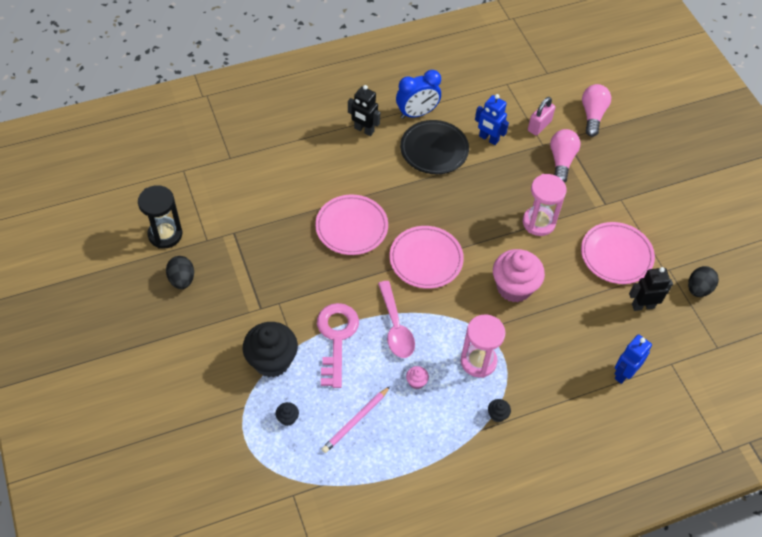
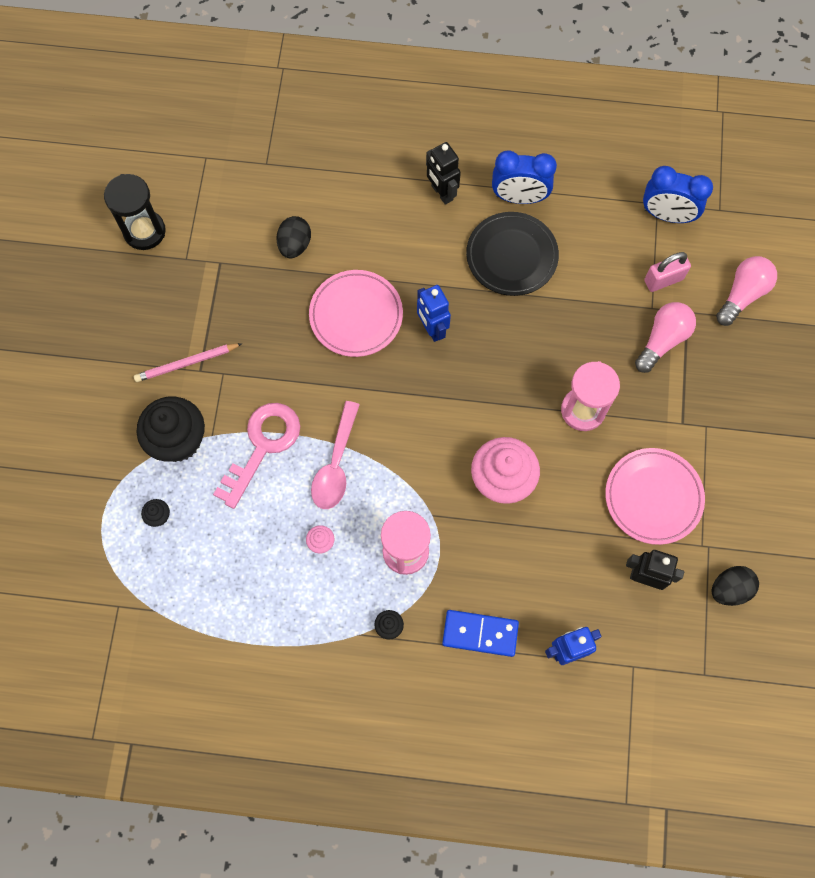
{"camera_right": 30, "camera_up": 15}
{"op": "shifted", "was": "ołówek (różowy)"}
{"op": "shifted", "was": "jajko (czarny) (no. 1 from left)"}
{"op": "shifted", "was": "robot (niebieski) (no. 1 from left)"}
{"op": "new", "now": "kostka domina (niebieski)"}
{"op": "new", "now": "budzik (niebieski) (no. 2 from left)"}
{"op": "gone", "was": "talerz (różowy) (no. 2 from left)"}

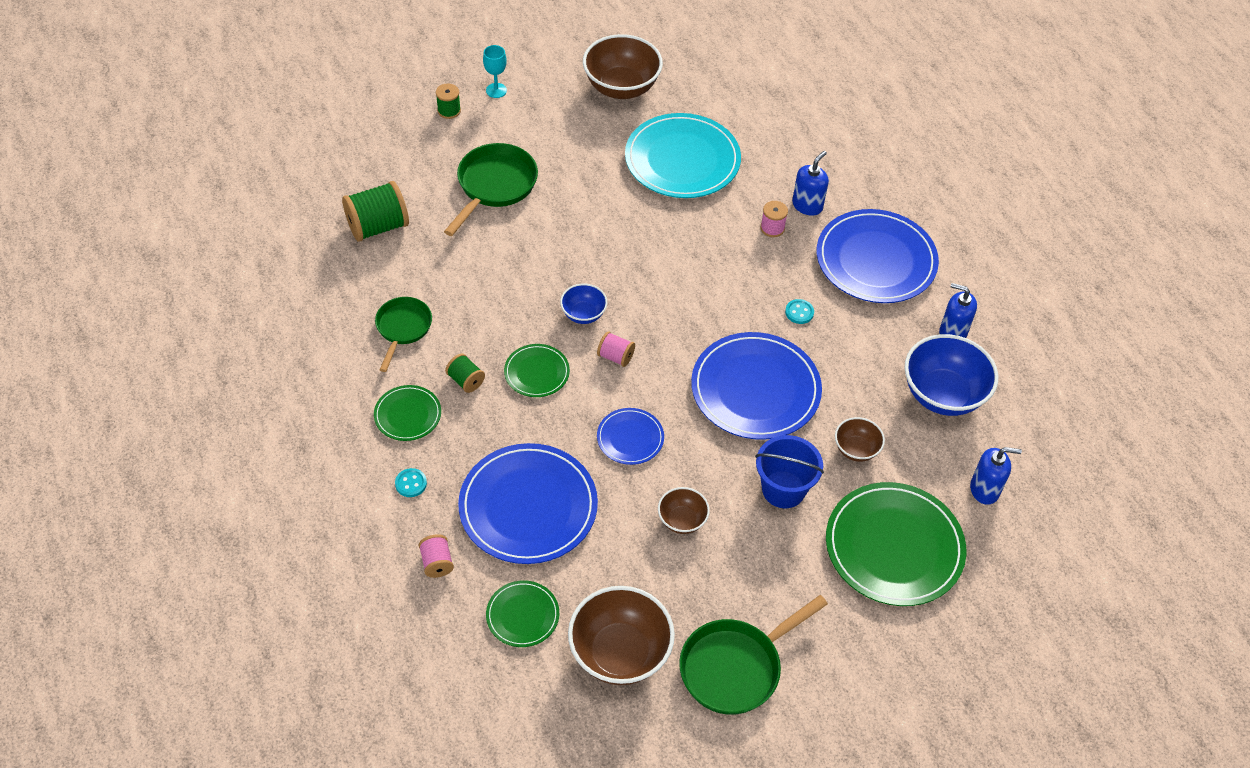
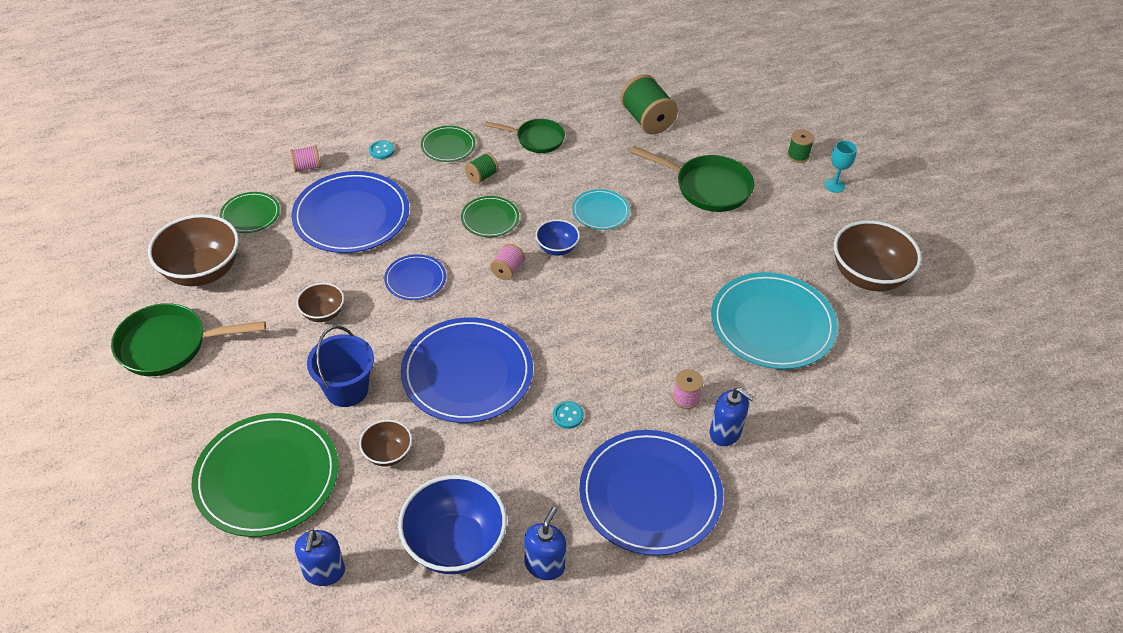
{"camera_right": 90, "camera_up": -5}
{"op": "rotated", "was": "patelnia (zielony) (no. 3 from left in the first image)", "clockwise": -60}
{"op": "new", "now": "talerz (turkusowy) (no. 1 from left)"}

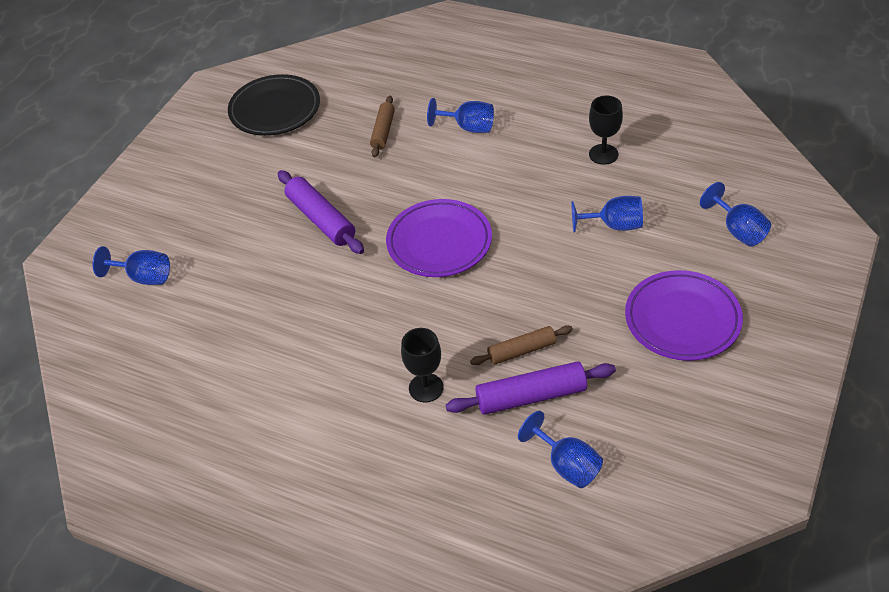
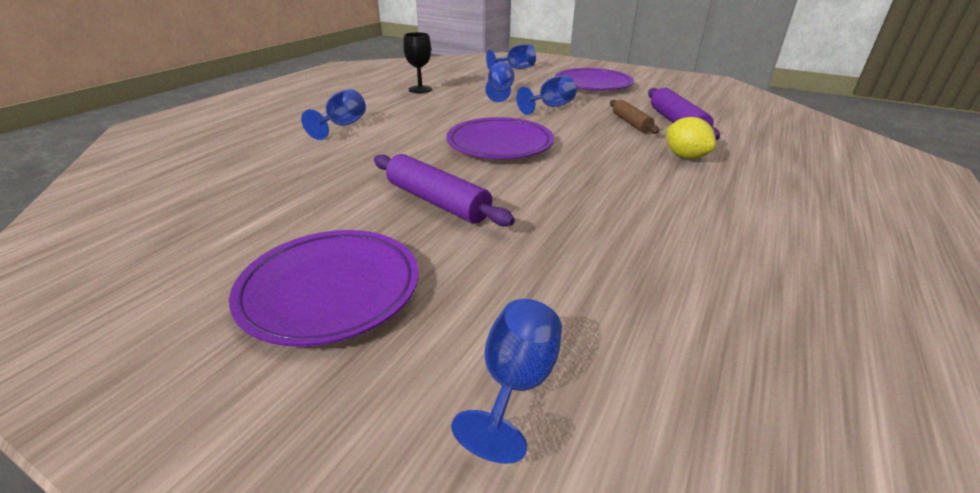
{"camera_right": -90, "camera_up": -15}
{"op": "new", "now": "talerz (fioletowy) (no. 1 from left)"}
{"op": "rotated", "was": "wałek do ciasta (fioletowy) (no. 1 from left)", "clockwise": 75}
{"op": "shifted", "was": "kielich (niebieski) (no. 3 from left in the first image)", "now": "kielich (niebieski) (no. 5 from left)"}
{"op": "swapped", "was": "kielich (czarny) (no. 1 from left)", "now": "cytryna (żółty)"}
{"op": "gone", "was": "talerz (czarny)"}
{"op": "gone", "was": "wałek do ciasta (brązowy) (no. 1 from left)"}

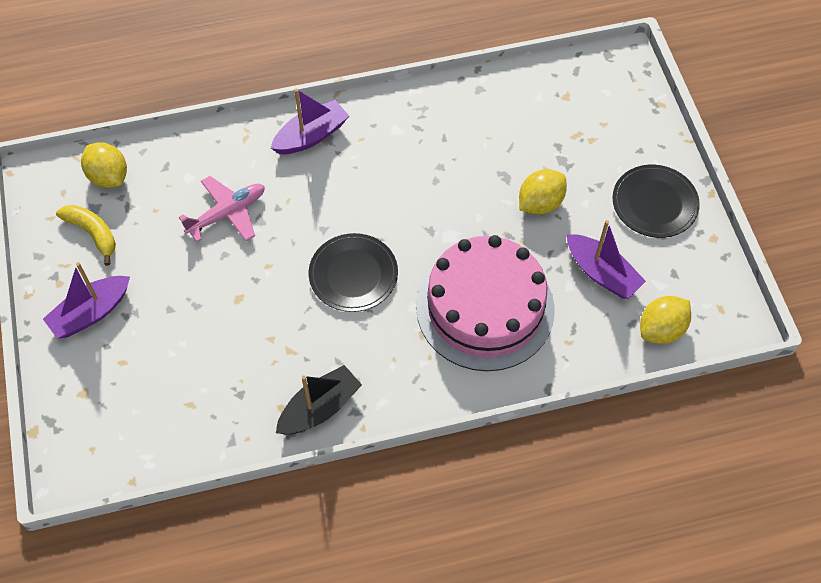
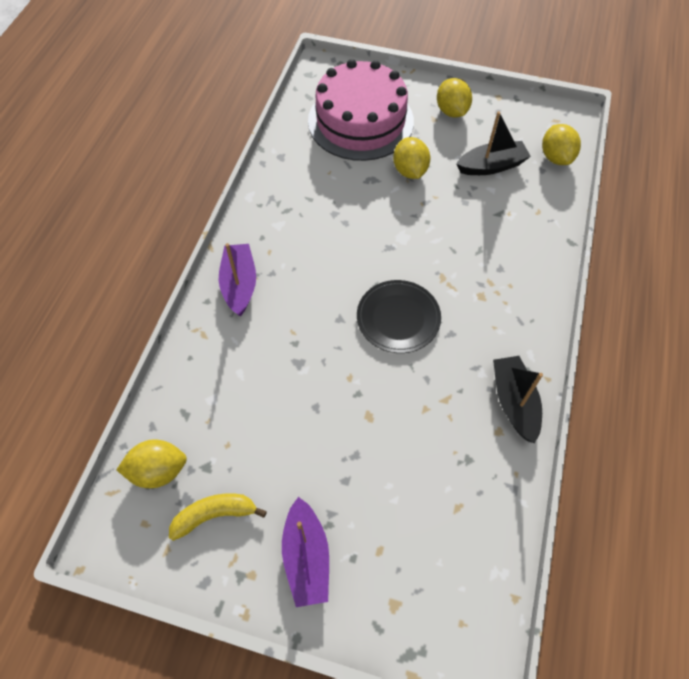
{"camera_right": -60, "camera_up": 0}
{"op": "shifted", "was": "tort (różowy)"}
{"op": "swapped", "was": "talerz (czarny) (no. 2 from left)", "now": "cytryna (żółty) (no. 3 from left)"}
{"op": "repainted", "was": "łódka (fioletowy) (no. 3 from left)", "now": "łódka (czarny) (no. 1 from left)"}
{"op": "gone", "was": "samolot (różowy)"}

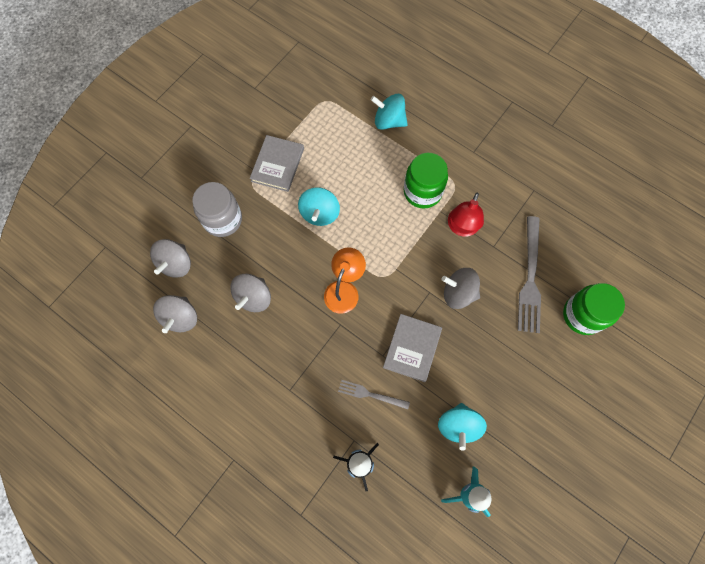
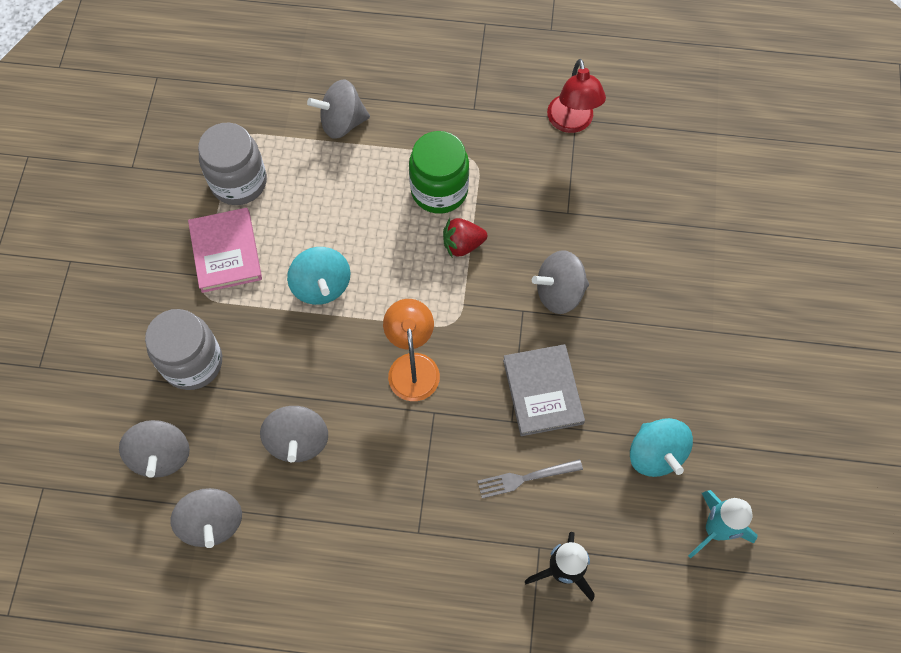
{"camera_right": -30, "camera_up": -5}
{"op": "repainted", "was": "książka (szary) (no. 1 from left)", "now": "książka (różowy)"}
{"op": "new", "now": "słoik (szary) (no. 2 from left)"}
{"op": "repainted", "was": "bączek (turkusowy) (no. 2 from left)", "now": "bączek (szary) (no. 4 from left)"}
{"op": "new", "now": "truskawka (czerwony)"}
{"op": "shifted", "was": "lampka (czerwony)"}
{"op": "gone", "was": "widelec (szary) (no. 2 from left)"}
{"op": "gone", "was": "słoik (zielony) (no. 2 from left)"}

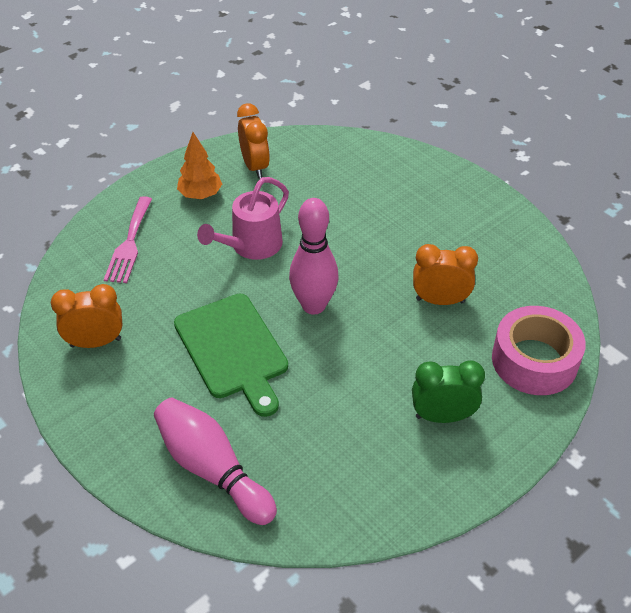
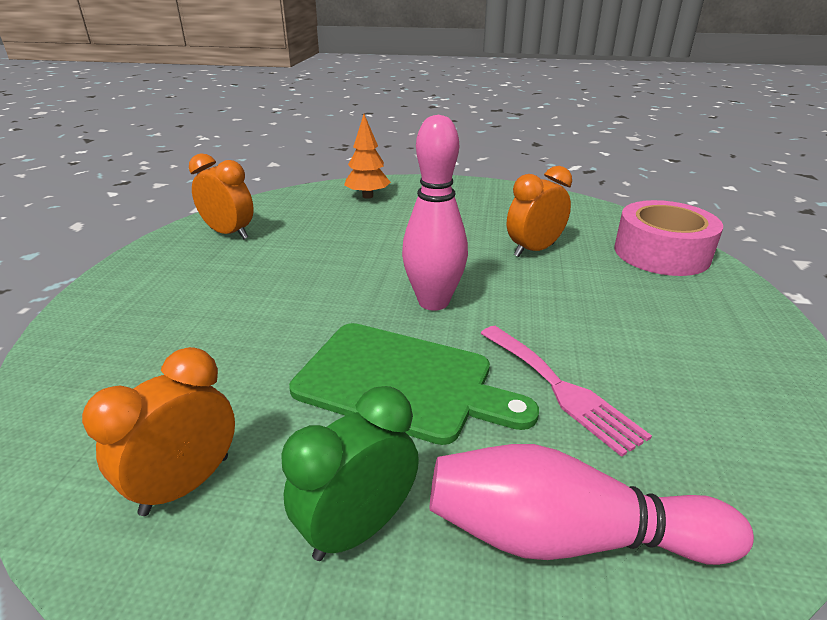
{"camera_right": -40, "camera_up": -15}
{"op": "shifted", "was": "budzik (zielony)"}
{"op": "shifted", "was": "drzewko (pomarańczowy)"}
{"op": "shifted", "was": "widelec (różowy)"}
{"op": "gone", "was": "konewka (różowy)"}

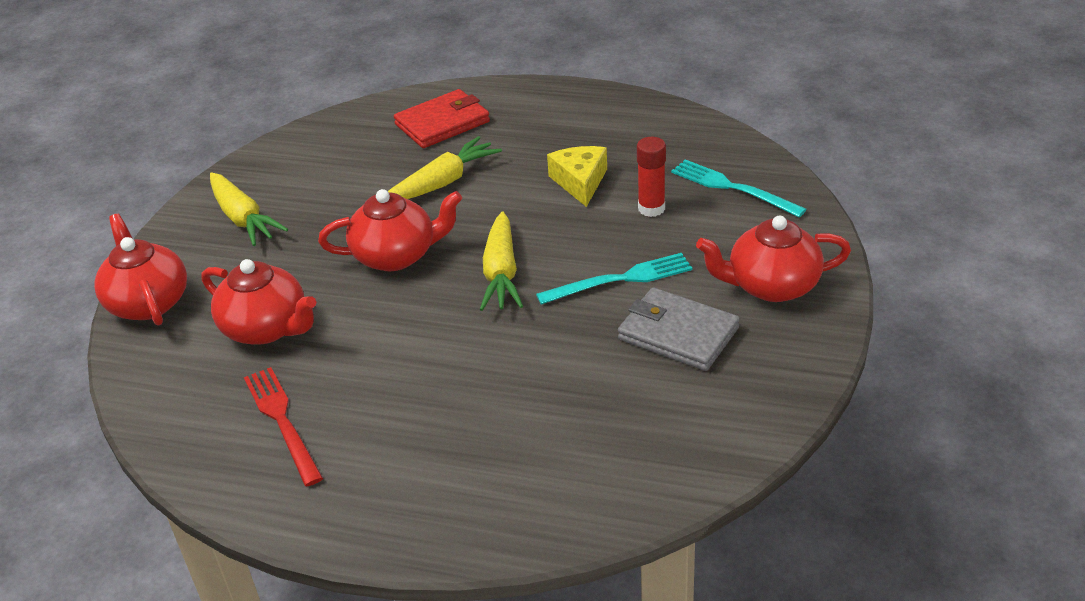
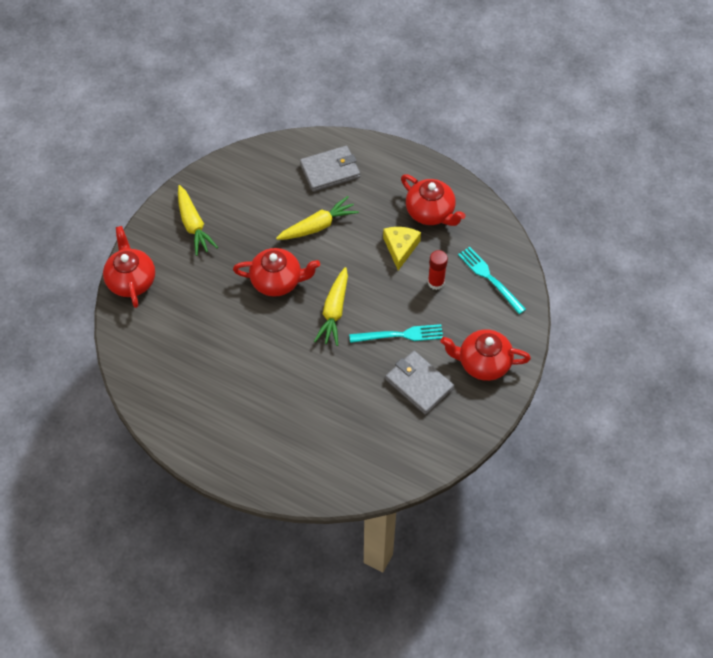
{"camera_right": 10, "camera_up": 20}
{"op": "repainted", "was": "portfel (czerwony)", "now": "portfel (szary) (no. 1 from left)"}
{"op": "shifted", "was": "imbryk (czerwony) (no. 2 from left in the first image)", "now": "imbryk (czerwony) (no. 3 from left)"}
{"op": "gone", "was": "widelec (czerwony)"}

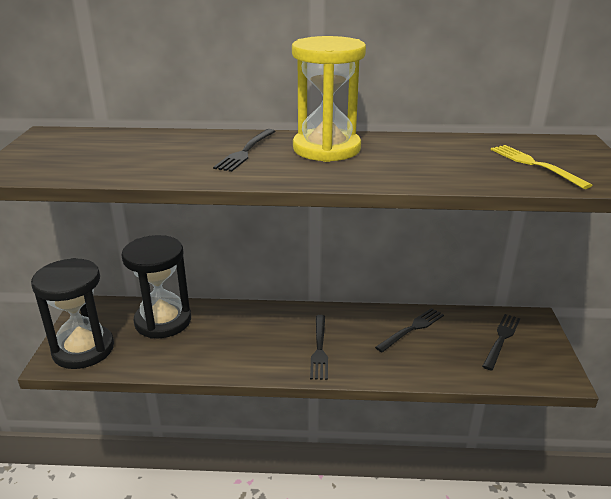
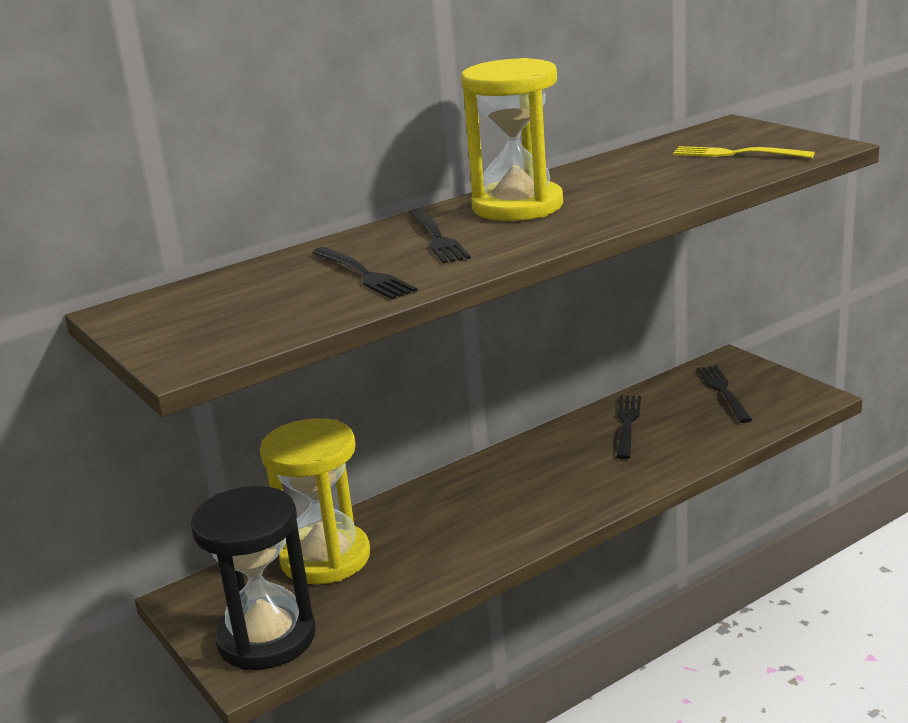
{"camera_right": -35, "camera_up": -5}
{"op": "repainted", "was": "klepsydra (czarny) (no. 2 from left)", "now": "klepsydra (żółty) (no. 1 from left)"}
{"op": "shifted", "was": "widelec (czarny) (no. 2 from left in the first image)", "now": "widelec (czarny) (no. 1 from left)"}

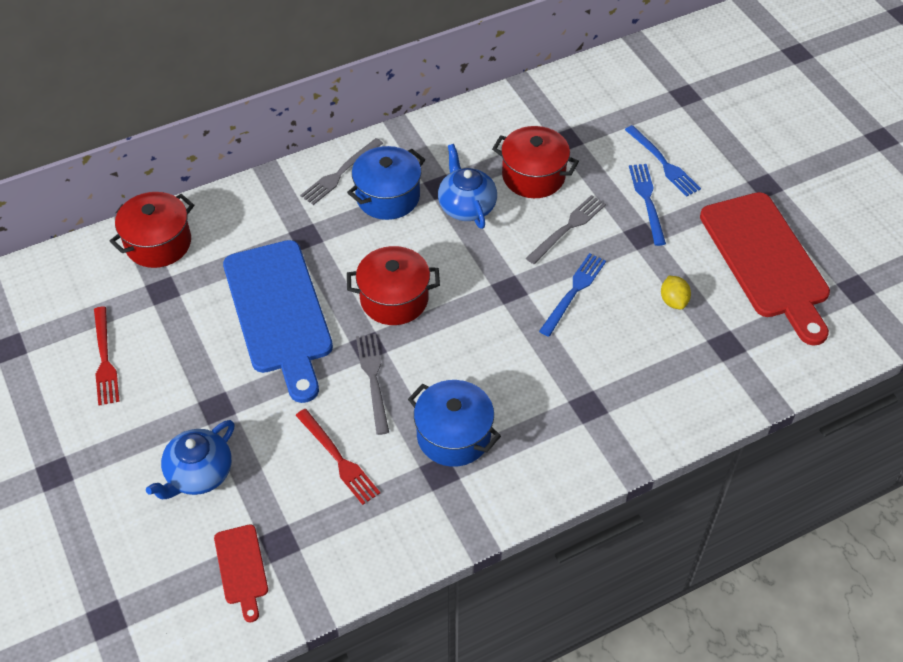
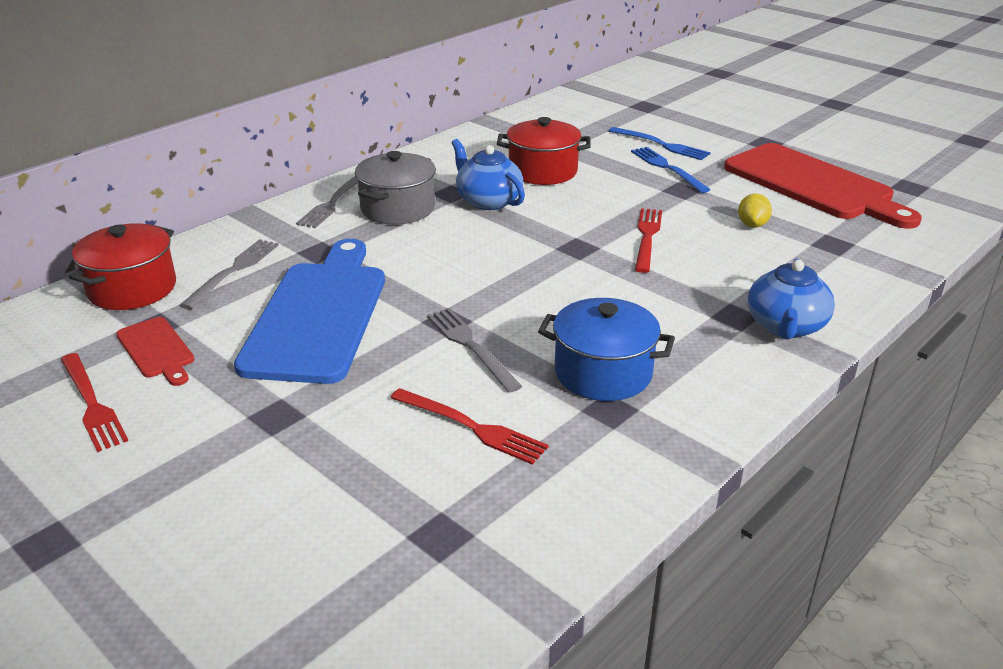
{"camera_right": -20, "camera_up": -20}
{"op": "shifted", "was": "deska do krojenia (czerwony) (no. 1 from left)"}
{"op": "shifted", "was": "widelec (szary) (no. 3 from left in the first image)", "now": "widelec (szary) (no. 1 from left)"}
{"op": "rotated", "was": "deska do krojenia (niebieski)", "clockwise": -135}
{"op": "repainted", "was": "garnek (niebieski) (no. 1 from left)", "now": "garnek (szary)"}
{"op": "repainted", "was": "widelec (niebieski) (no. 1 from left)", "now": "widelec (czerwony) (no. 3 from left)"}
{"op": "rotated", "was": "cytryna (żółty)", "clockwise": 45}
{"op": "shifted", "was": "imbryk (niebieski) (no. 1 from left in the first image)", "now": "imbryk (niebieski) (no. 2 from left)"}
{"op": "gone", "was": "garnek (czerwony) (no. 2 from left)"}

